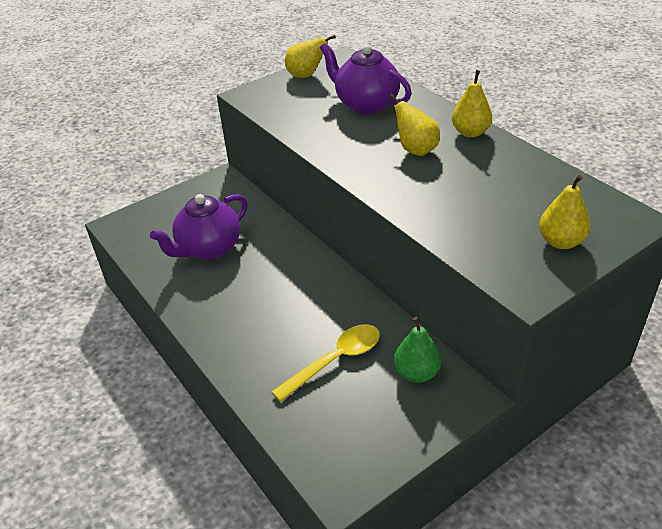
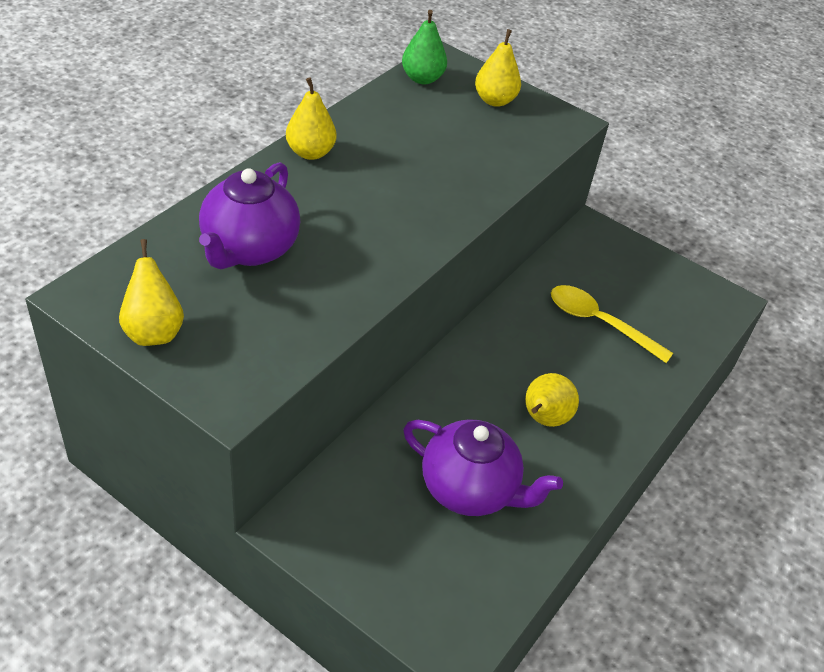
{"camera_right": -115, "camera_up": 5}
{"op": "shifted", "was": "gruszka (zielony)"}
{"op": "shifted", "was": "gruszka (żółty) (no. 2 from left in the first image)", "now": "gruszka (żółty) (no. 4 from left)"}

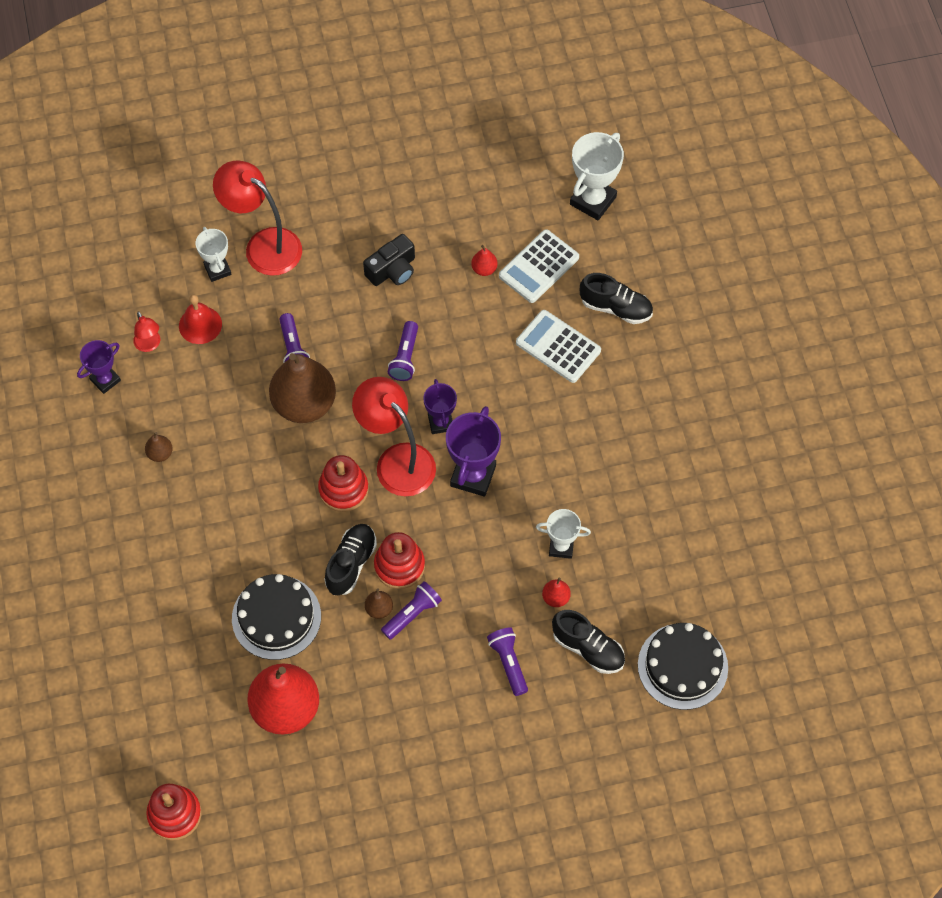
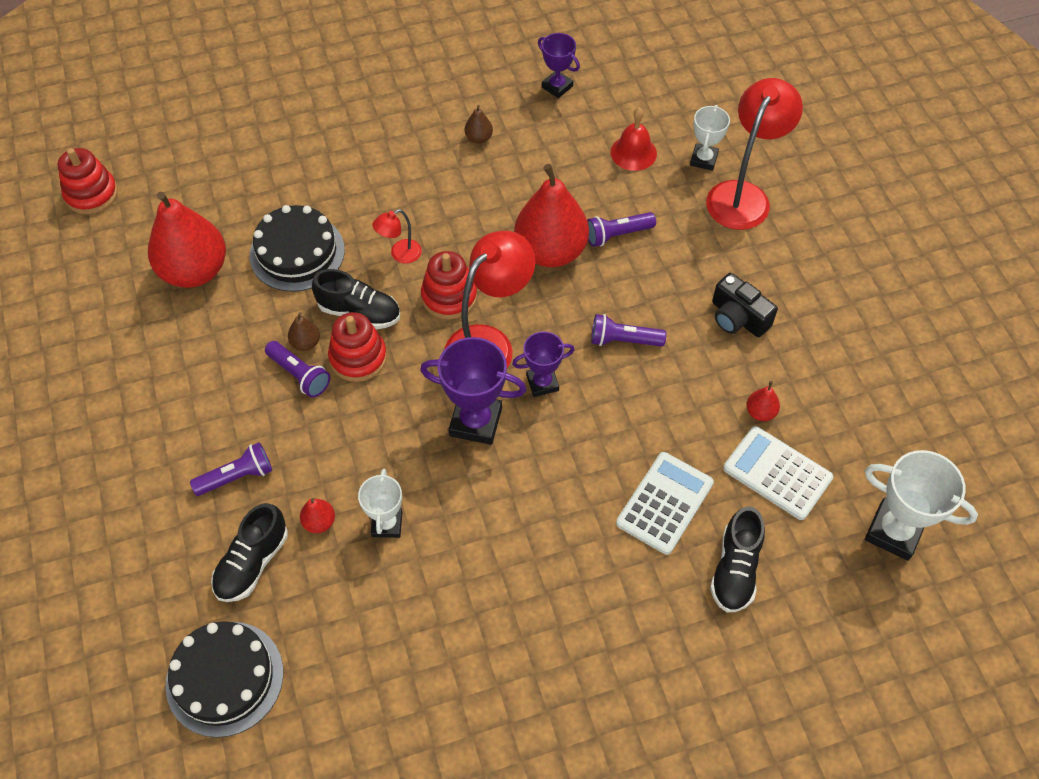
{"camera_right": 85, "camera_up": -5}
{"op": "shifted", "was": "lampka (czerwony) (no. 1 from left)"}
{"op": "repainted", "was": "gruszka (brązowy) (no. 2 from left)", "now": "gruszka (czerwony) (no. 3 from left)"}
{"op": "rotated", "was": "puchar (biały) (no. 1 from left in the first image)", "clockwise": -45}

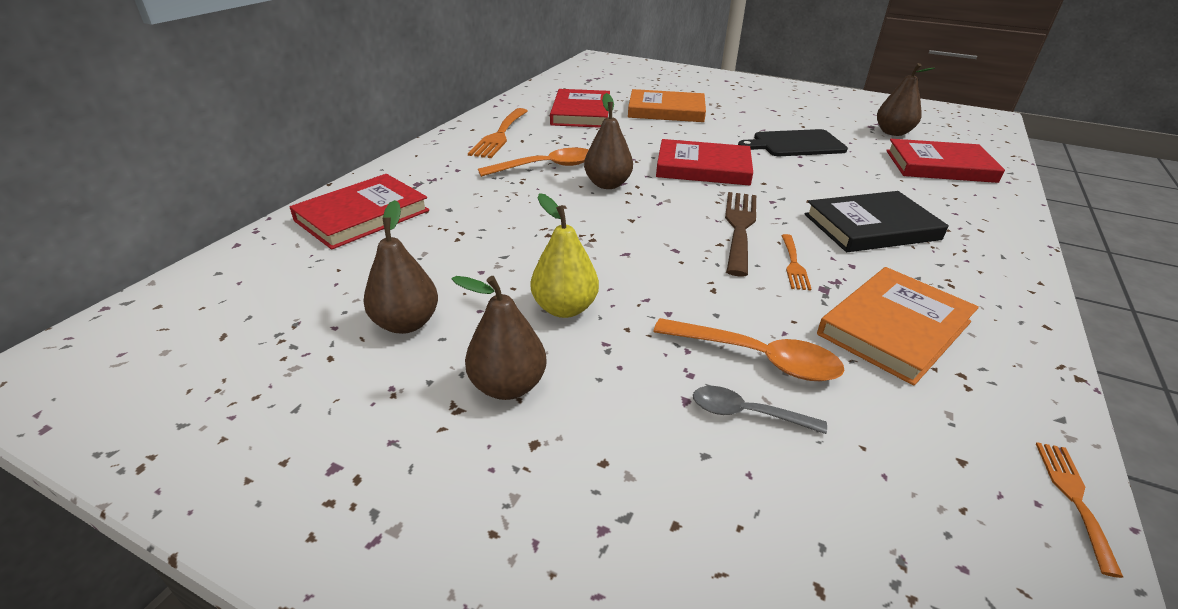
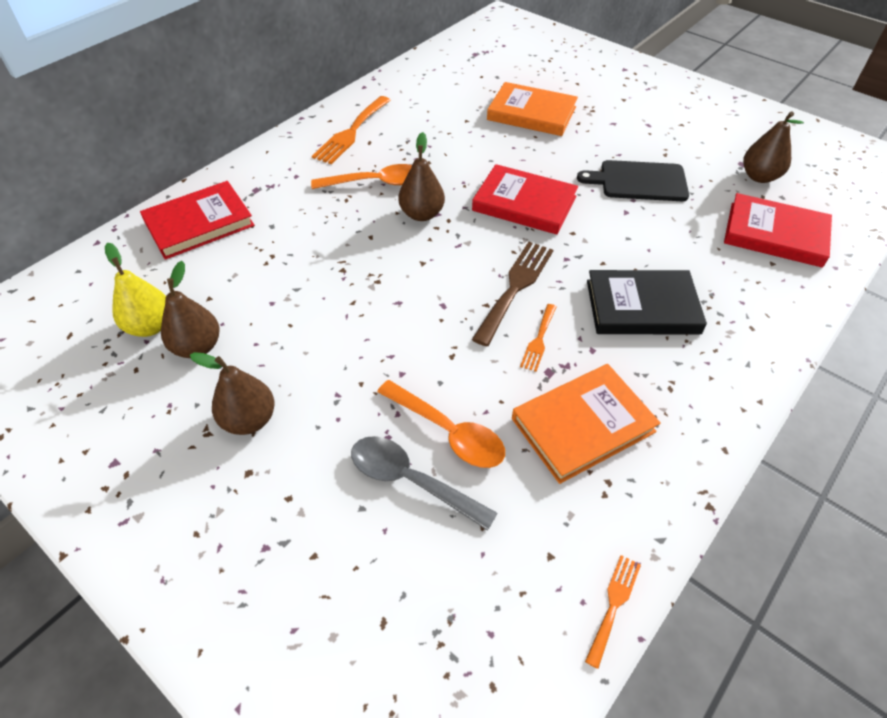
{"camera_right": 15, "camera_up": 15}
{"op": "shifted", "was": "gruszka (żółty)"}
{"op": "scaled", "was": "łyżka (szary)", "ratio": 1.58}
{"op": "gone", "was": "książka (czerwony) (no. 2 from left)"}

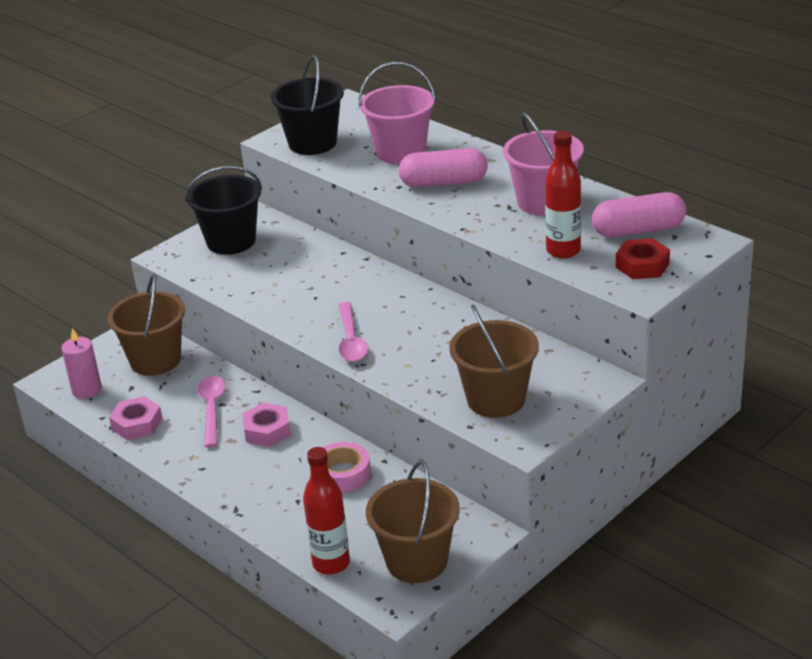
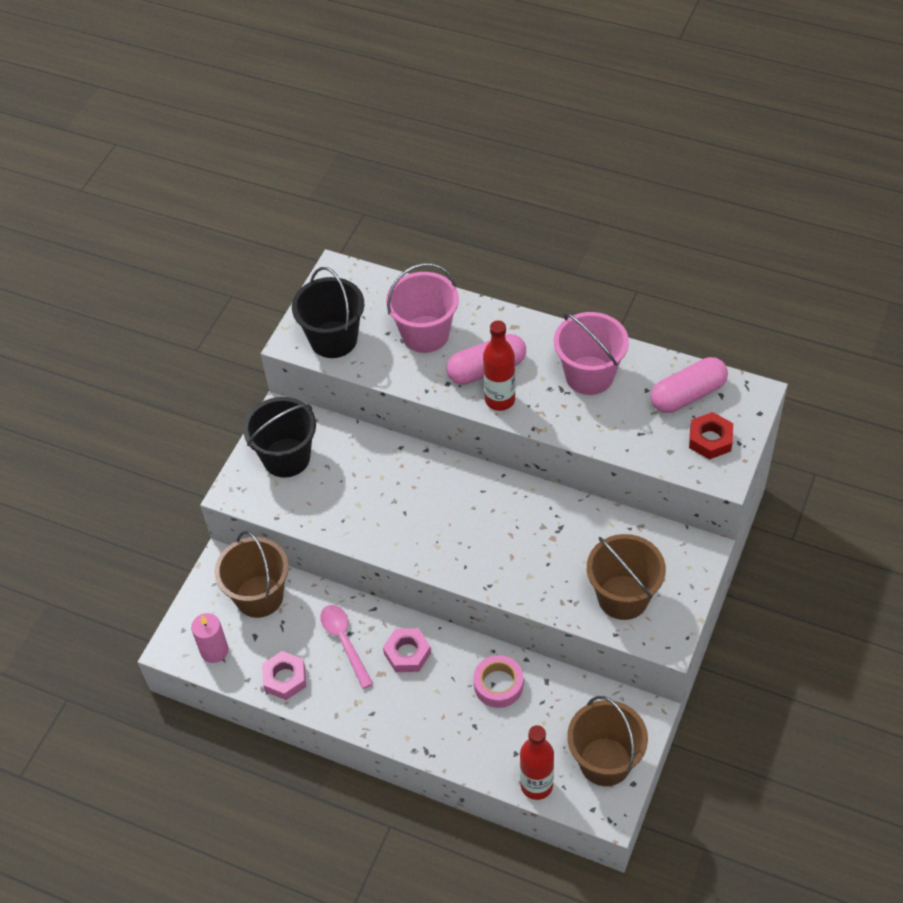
{"camera_right": -20, "camera_up": 20}
{"op": "shifted", "was": "butelka (czerwony) (no. 2 from left in the first image)", "now": "butelka (czerwony) (no. 1 from left)"}
{"op": "gone", "was": "łyżka (różowy) (no. 2 from left)"}

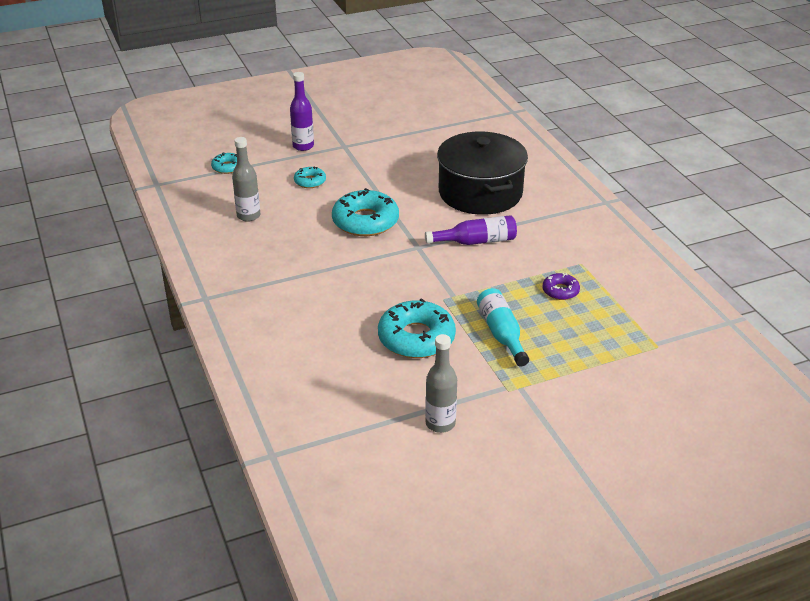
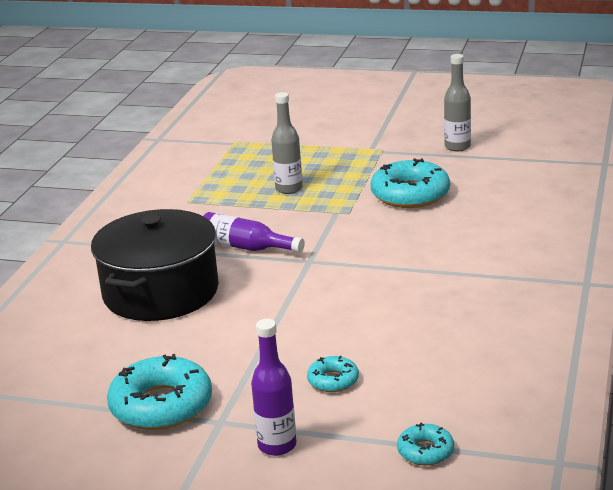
{"camera_right": -140, "camera_up": -10}
{"op": "shifted", "was": "donut (turkusowy) (no. 3 from left in the first image)", "now": "donut (turkusowy) (no. 1 from left)"}
{"op": "shifted", "was": "butelka (szary) (no. 1 from left)"}
{"op": "gone", "was": "butelka (turkusowy)"}
{"op": "gone", "was": "donut (fioletowy)"}

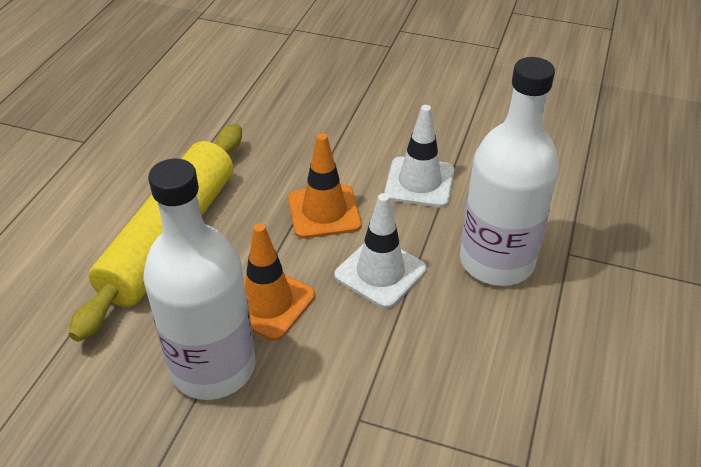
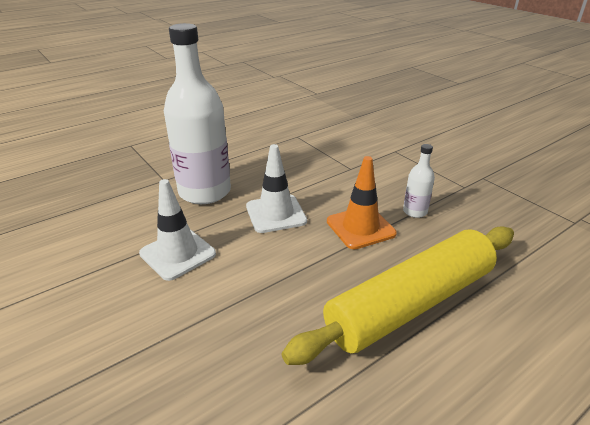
{"camera_right": -145, "camera_up": -10}
{"op": "scaled", "was": "butelka (biały) (no. 1 from left in the first image)", "ratio": 0.43}
{"op": "gone", "was": "pachołek (pomarańczowy) (no. 2 from left)"}

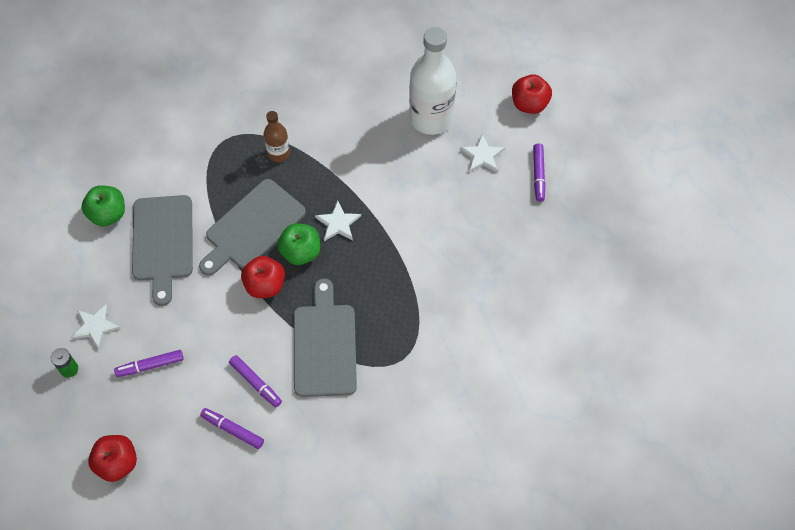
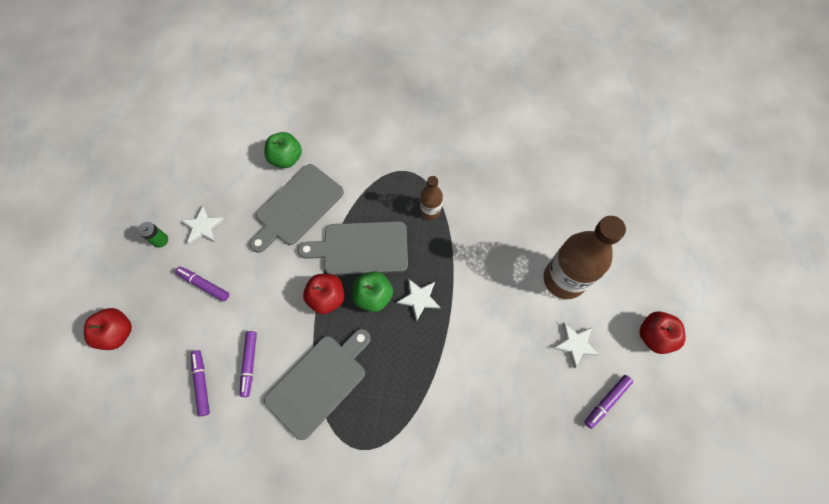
{"camera_right": 45, "camera_up": 5}
{"op": "repainted", "was": "butelka (biały)", "now": "butelka (brązowy) (no. 2 from left)"}

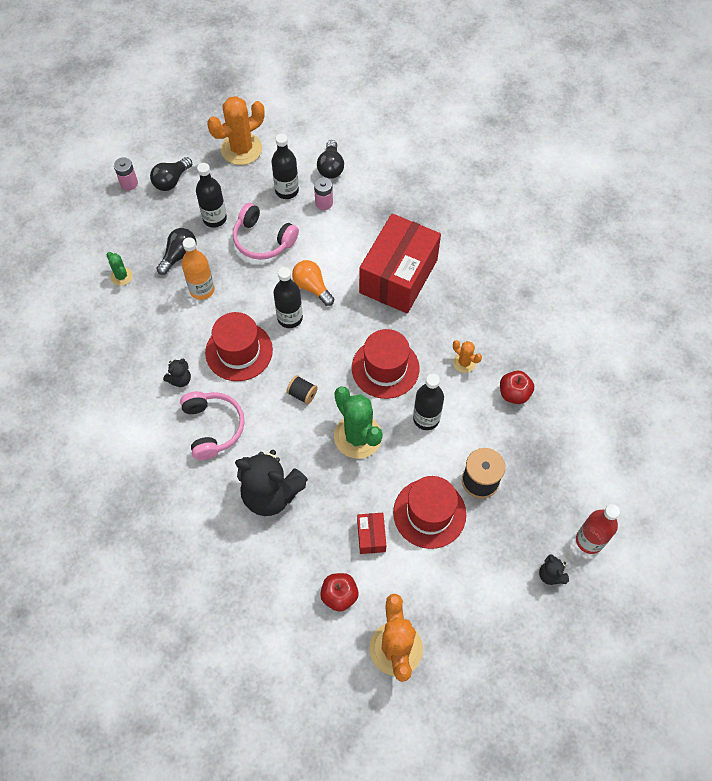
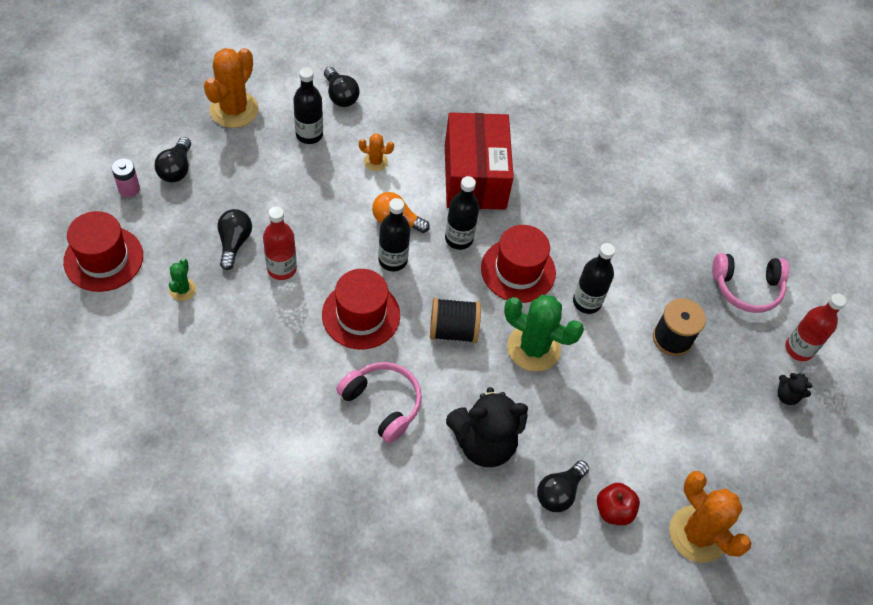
{"camera_right": -35, "camera_up": -5}
{"op": "shifted", "was": "kapelusz (czerwony) (no. 3 from left in the first image)", "now": "kapelusz (czerwony) (no. 1 from left)"}
{"op": "rotated", "was": "kaktus (zielony) (no. 1 from left)", "clockwise": 75}
{"op": "repainted", "was": "butelka (pomarańczowy)", "now": "butelka (czerwony) (no. 1 from left)"}
{"op": "shifted", "was": "kaktus (pomarańczowy) (no. 3 from left in the first image)", "now": "kaktus (pomarańczowy) (no. 2 from left)"}
{"op": "scaled", "was": "szpulka (czarny) (no. 1 from left)", "ratio": 1.72}
{"op": "shifted", "was": "butelka (czarny) (no. 1 from left in the first image)", "now": "butelka (czarny) (no. 3 from left)"}
{"op": "new", "now": "żarówka (czarny) (no. 4 from left)"}
{"op": "shifted", "was": "słuchawki (różowy) (no. 2 from left)"}
{"op": "gone", "was": "miś (czarny) (no. 1 from left)"}
{"op": "gone", "was": "bateria (różowy) (no. 2 from left)"}
{"op": "gone", "was": "pudełko (czerwony) (no. 1 from left)"}
{"op": "gone", "was": "jabłko (czerwony) (no. 2 from left)"}

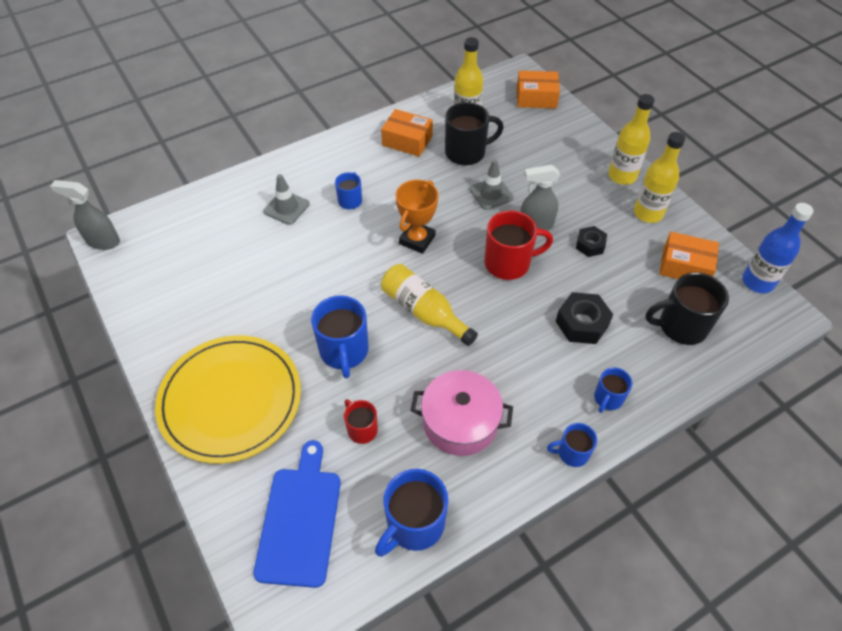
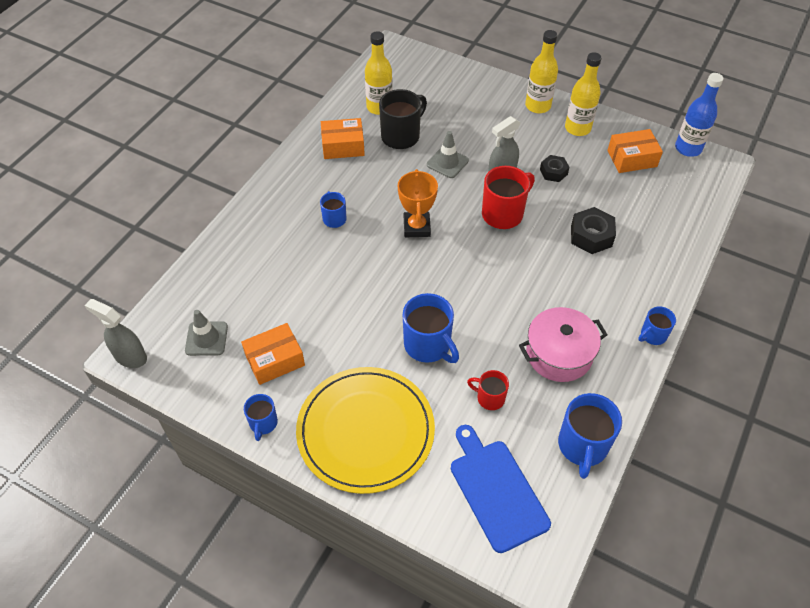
{"camera_right": -30, "camera_up": 0}
{"op": "rotated", "was": "spryskiwacz (szary) (no. 1 from left)", "clockwise": 45}
{"op": "shifted", "was": "pachołek (szary) (no. 1 from left)"}
{"op": "shifted", "was": "pudełko (pomarańczowy) (no. 2 from left in the first image)", "now": "pudełko (pomarańczowy) (no. 1 from left)"}
{"op": "shifted", "was": "kubek (niebieski) (no. 5 from left in the first image)", "now": "kubek (niebieski) (no. 1 from left)"}
{"op": "gone", "was": "butelka (żółty) (no. 1 from left)"}
{"op": "gone", "was": "kubek (czarny) (no. 2 from left)"}

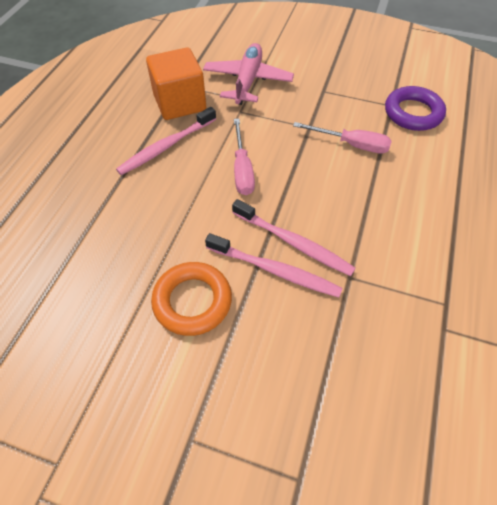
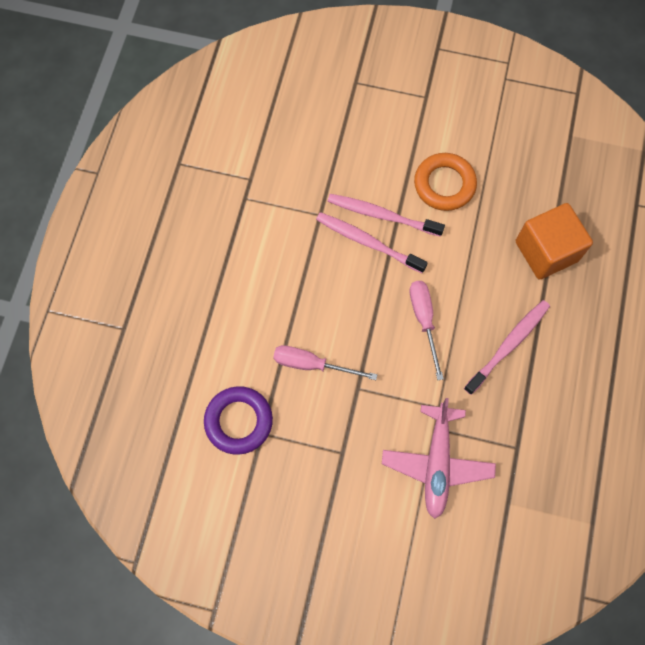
{"camera_right": 175, "camera_up": 15}
{"op": "shifted", "was": "sześcian (pomarańczowy)"}

